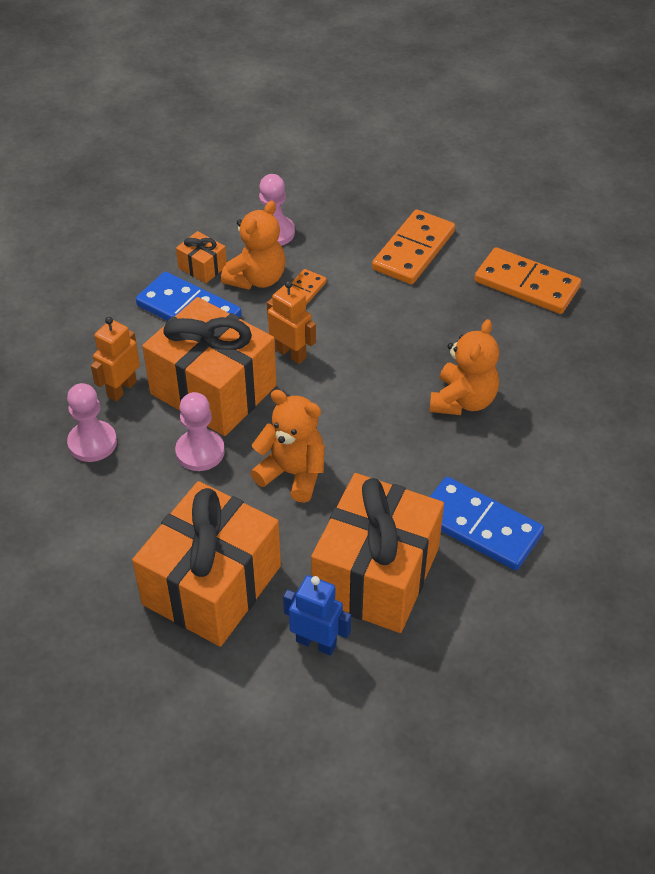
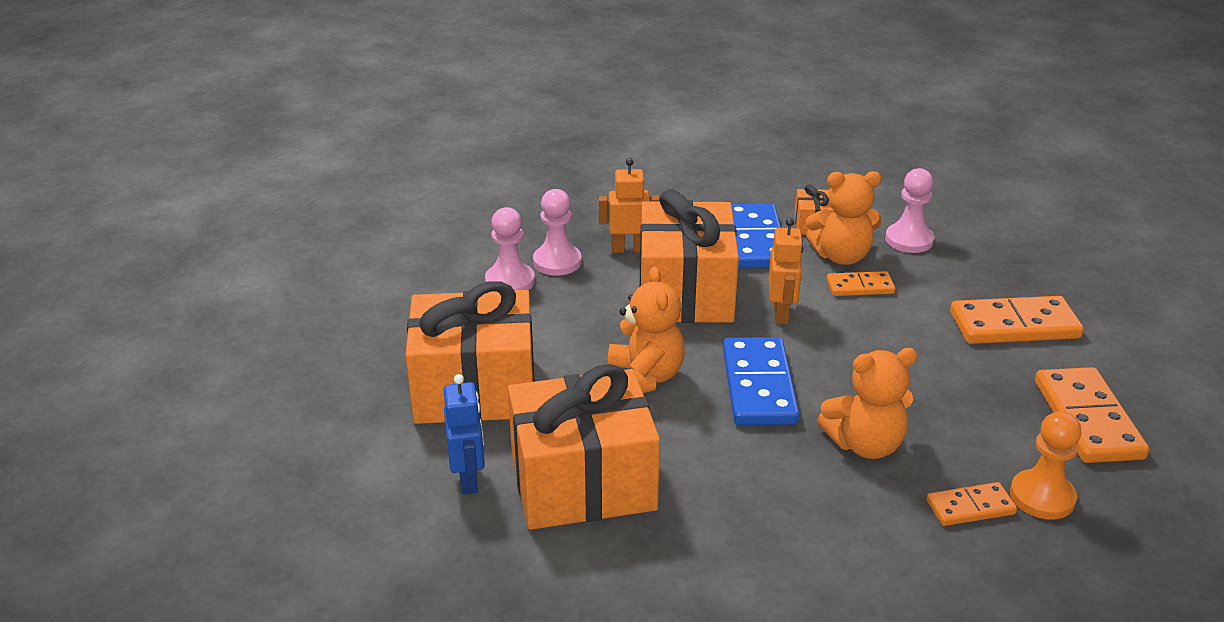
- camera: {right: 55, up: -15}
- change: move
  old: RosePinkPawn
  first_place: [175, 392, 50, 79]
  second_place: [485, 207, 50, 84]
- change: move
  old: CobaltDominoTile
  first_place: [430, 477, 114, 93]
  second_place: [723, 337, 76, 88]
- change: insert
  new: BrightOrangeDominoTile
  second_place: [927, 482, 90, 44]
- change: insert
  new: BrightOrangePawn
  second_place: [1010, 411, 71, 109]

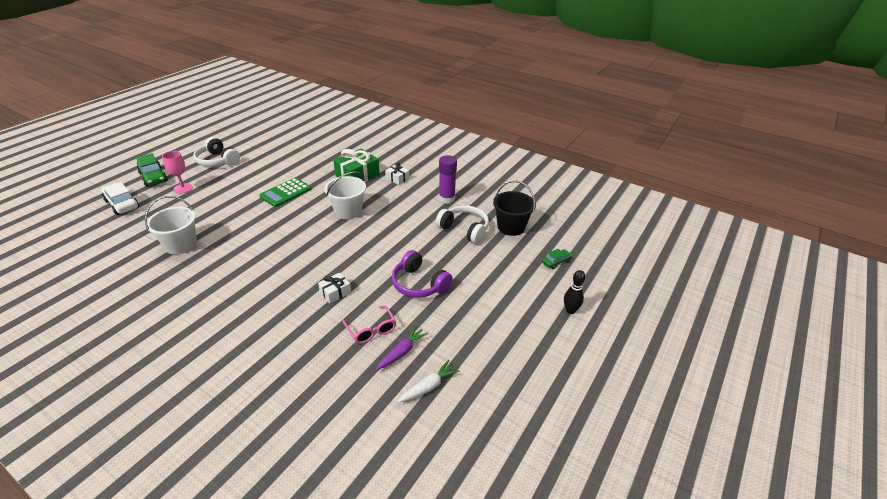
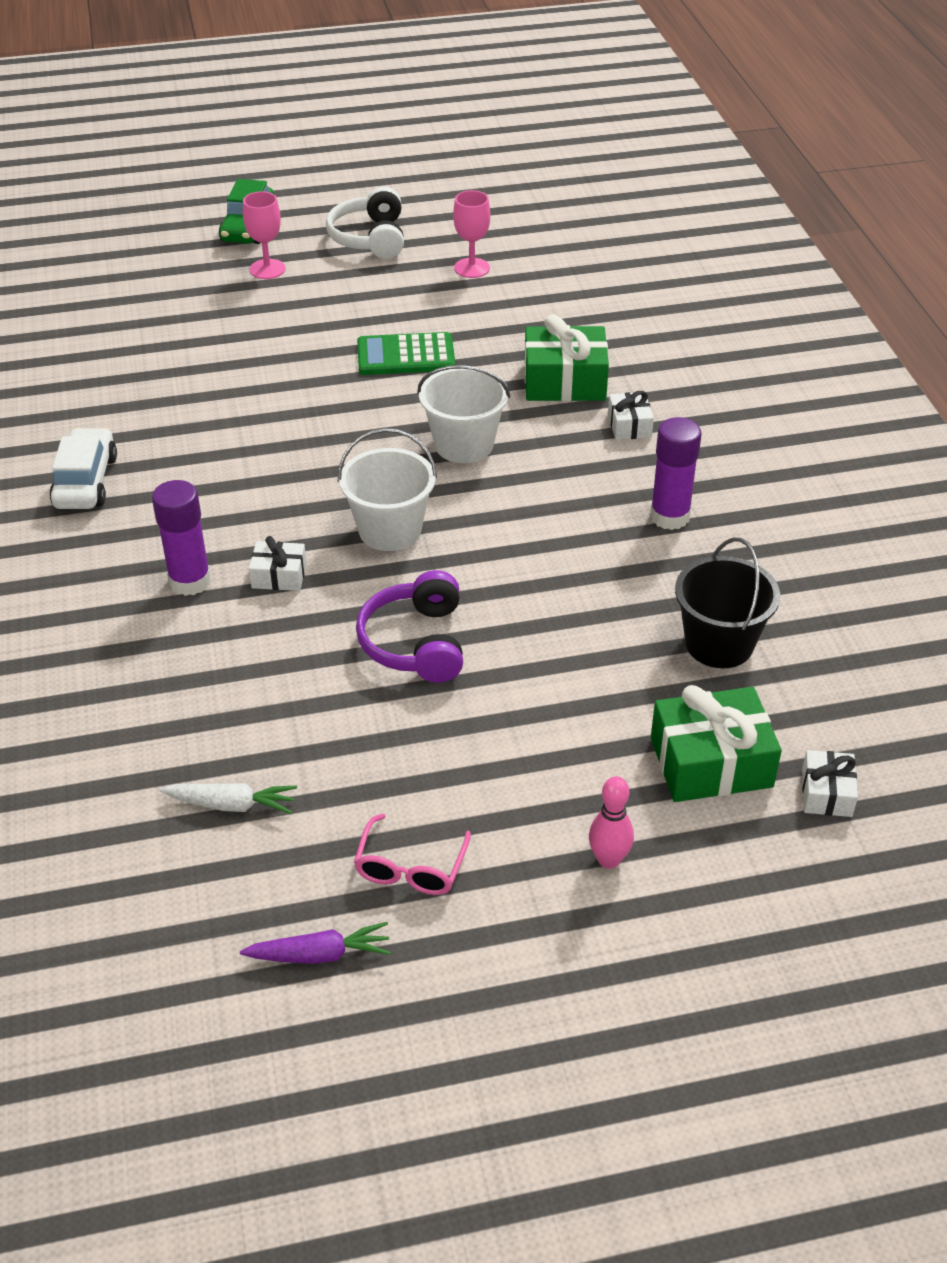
- camera: {right: 45, up: 5}
- change: move
  old: SnowWhiteToyCar
  first_place: [101, 182, 38, 33]
  second_place: [50, 428, 67, 81]
- change: move
  old: SnowWhiteBucket
  first_place: [145, 196, 52, 58]
  second_place: [338, 428, 99, 123]
- change: move
  old: RosePinkGlasses
  first_place: [343, 305, 53, 39]
  second_place: [354, 813, 117, 82]
- change: move
  old: RoyalPurpleToyCarrot
  first_place: [376, 325, 52, 45]
  second_place: [240, 922, 151, 42]
- change: delete
  old: SnowWhiteHeadset
  first_place: [436, 206, 53, 38]
- change: replace
  old: GreenToyCar
  new: GreenWrappedGift
  first_place: [542, 249, 30, 20]
  second_place: [651, 685, 131, 117]
- change: recolor
  old: JetBlackSkittle
  new: RosePinkSkittle
  first_place: [564, 270, 21, 44]
  second_place: [589, 776, 45, 93]
- change: insert
  new: RoyalPurpleGlueStick
  second_place: [152, 480, 59, 116]
- change: insert
  new: RosePinkWineGlass
  second_place: [453, 190, 37, 88]
- change: insert
  new: SnowWhiteWrappedGift
  second_place: [802, 750, 56, 67]

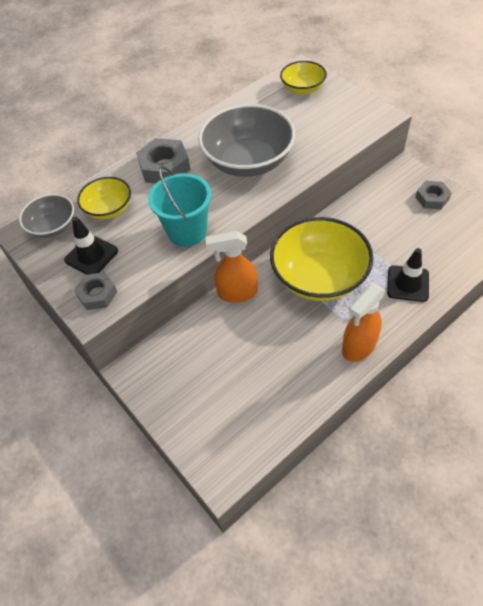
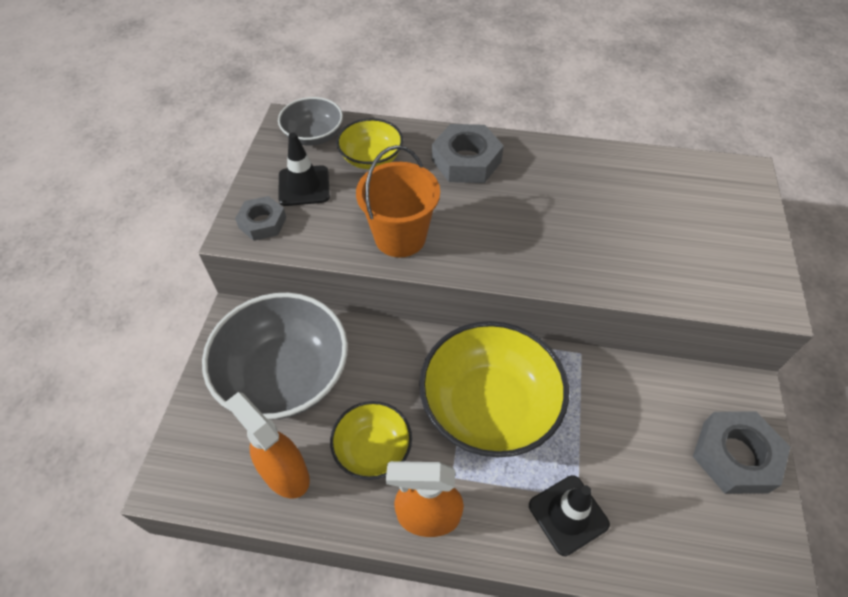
- camera: {right: 45, up: 0}
- change: recolor
  old: AquaBucket
  new: BrightOrangeBucket
  first_place: [148, 166, 64, 81]
  second_place: [356, 145, 84, 112]
- change: move
  old: GreyServingBowl
  first_place: [198, 104, 97, 73]
  second_place: [202, 293, 146, 127]
- change: move
  old: BrightOrangeSprayer
  first_place: [206, 231, 52, 72]
  second_place: [225, 392, 85, 106]
- change: move
  old: YellowServingBowl
  first_place: [280, 61, 47, 34]
  second_place: [330, 401, 82, 79]
- change: resize
  old: GreyHexNut
  first_place: [415, 181, 37, 28]
  second_place: [693, 411, 97, 83]
  factor: 1.58

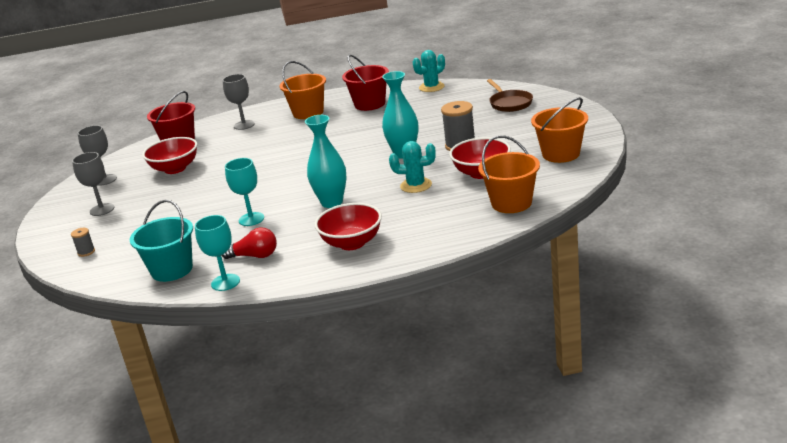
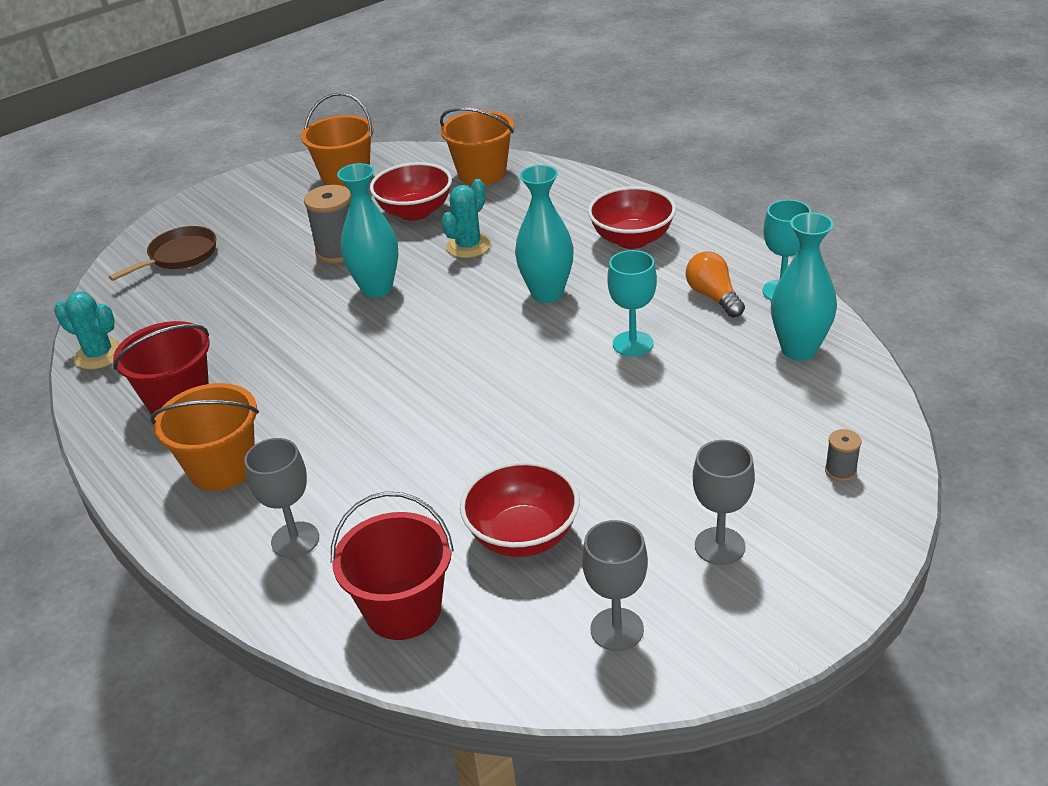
- camera: {right: -120, up: 10}
- change: replace
  old: AquaBucket
  new: AquaVase
  first_place: [130, 200, 63, 82]
  second_place: [771, 212, 66, 149]
- change: recolor
  old: RedLightbulb
  new: BrightOrangeLightbulb
  first_place: [221, 227, 56, 32]
  second_place: [686, 251, 59, 66]
- change: rotate
  old: AquaSaguaroCactus
  first_place: [389, 141, 47, 52]
  second_place: [441, 179, 50, 79]
  degrees: 60

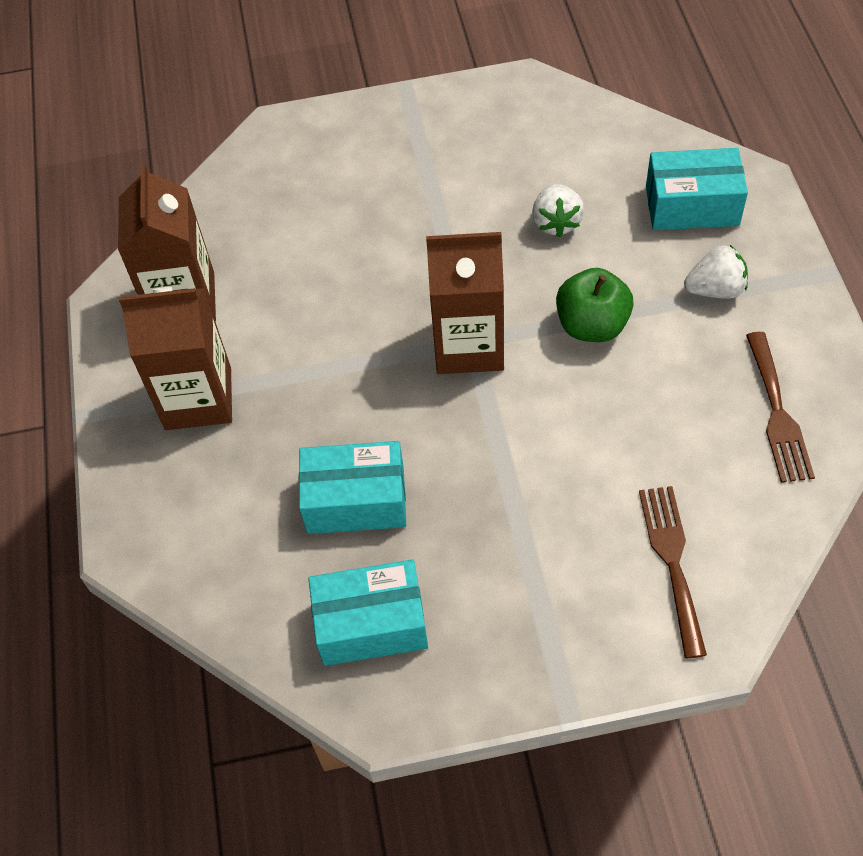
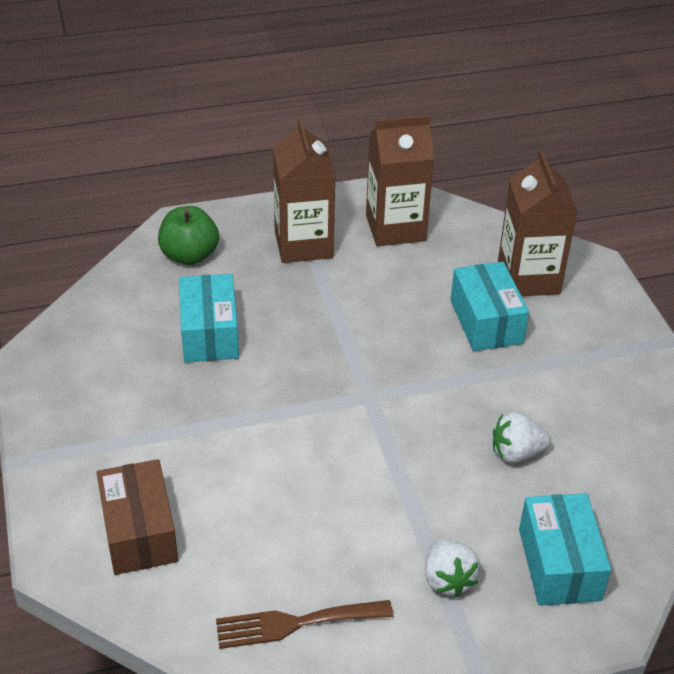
- camera: {right: 80, up: -15}
- change: move
  old: AquaBox
  first_place: [308, 559, 120, 107]
  second_place: [450, 262, 79, 89]
- change: move
  old: BrownCarton
  first_place: [426, 232, 78, 142]
  second_place: [498, 151, 79, 145]
- change: move
  old: GreenToyApple
  first_place: [556, 268, 78, 74]
  second_place: [158, 206, 61, 59]
- change: replace
  old: BrownFork
  new: BrownBox
  first_place: [639, 486, 68, 172]
  second_place: [97, 459, 81, 116]

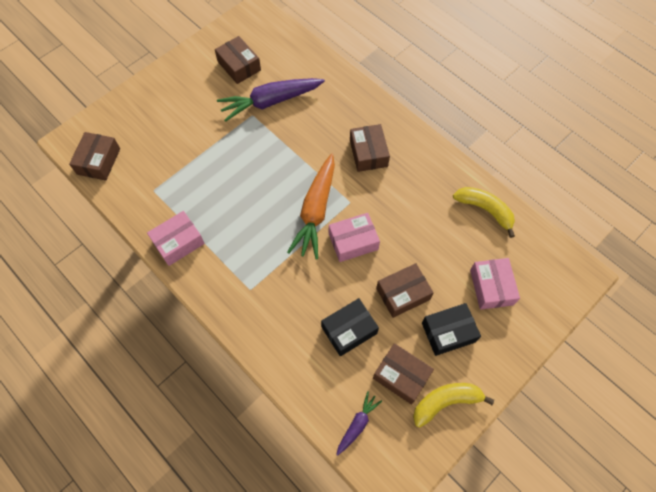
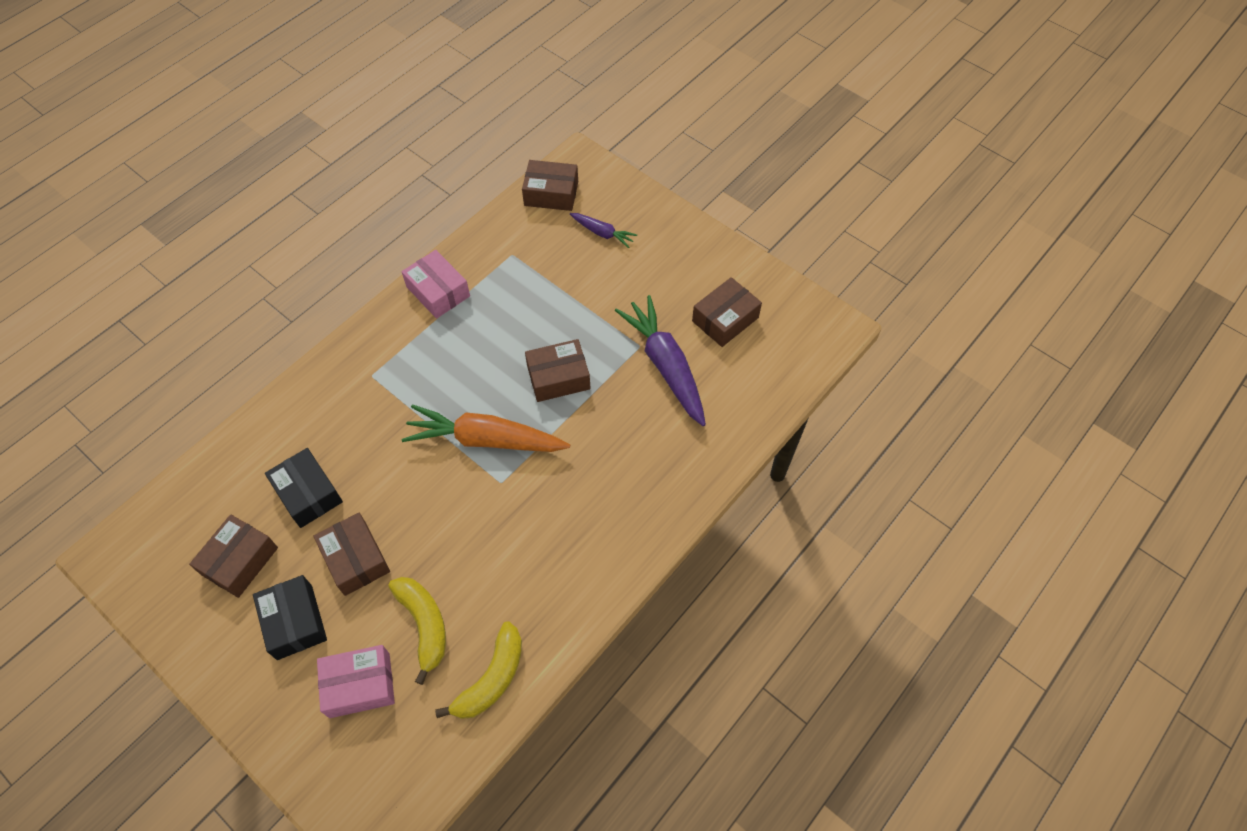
- camera: {right: 85, up: -5}
- change: delete
  old: RosePinkBox
  first_place: [329, 213, 51, 49]
- change: move
  old: RoyalPurpleToyCarrot
  first_place: [336, 391, 46, 65]
  second_place: [570, 213, 67, 35]
- change: move
  old: BrownBox
  first_place: [350, 124, 40, 48]
  second_place: [525, 339, 65, 63]
- change: move
  old: YellowBananaFruit
  first_place: [413, 383, 81, 44]
  second_place: [388, 577, 58, 108]

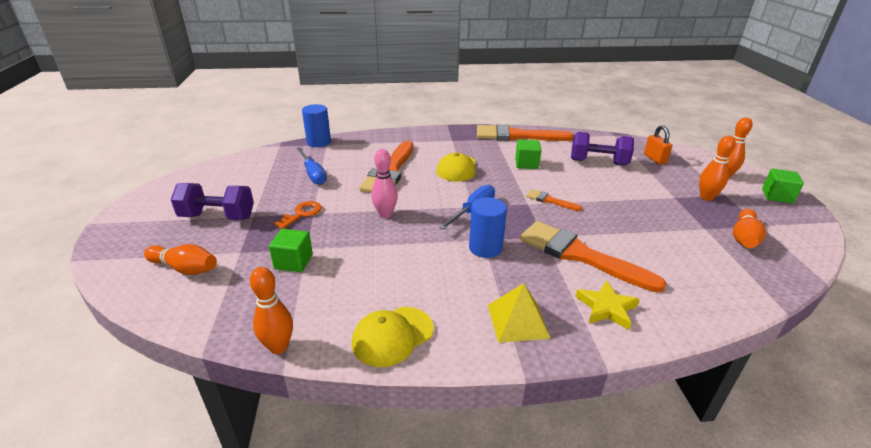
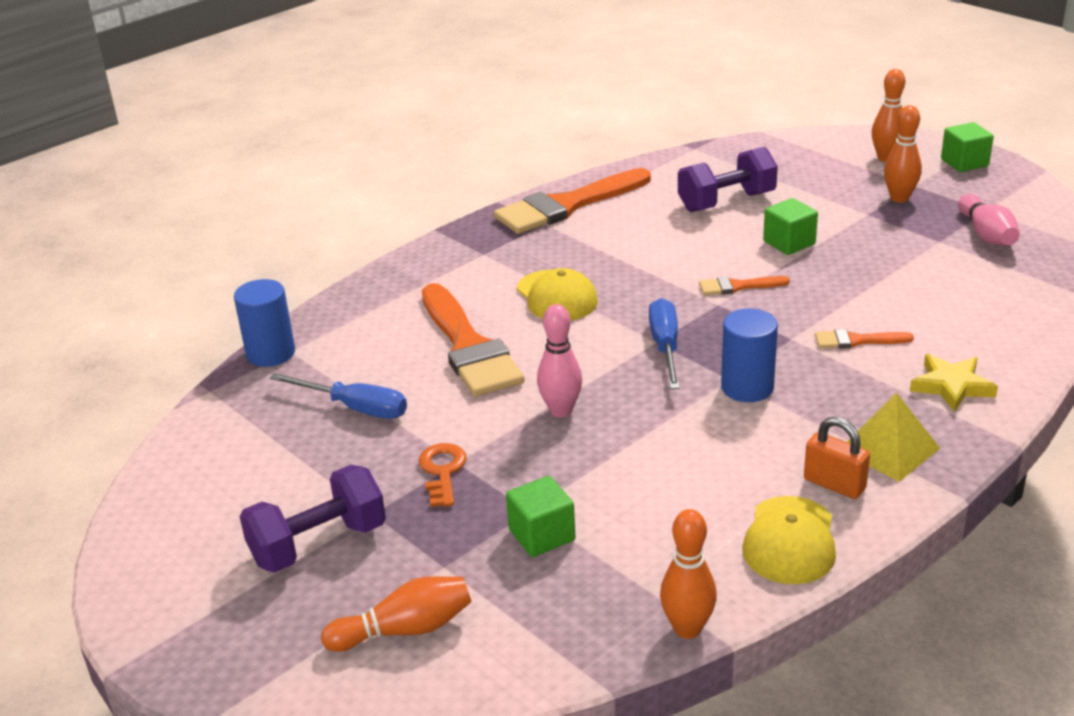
- camera: {right: -35, up: 0}
- change: move
  old: GreenSolidCube
  first_place: [515, 140, 27, 29]
  second_place: [763, 198, 55, 57]
- change: resize
  old: BrightOrangePaintBrush
  first_place: [520, 221, 147, 72]
  second_place: [815, 329, 99, 20]
  factor: 0.46
- change: move
  old: BrightOrangeSmallLock
  first_place: [644, 125, 28, 40]
  second_place: [804, 417, 66, 82]
- change: recolor
  old: BrightOrangeSkittle
  new: RosePinkSkittle
  first_place: [733, 209, 33, 39]
  second_place: [958, 194, 62, 51]

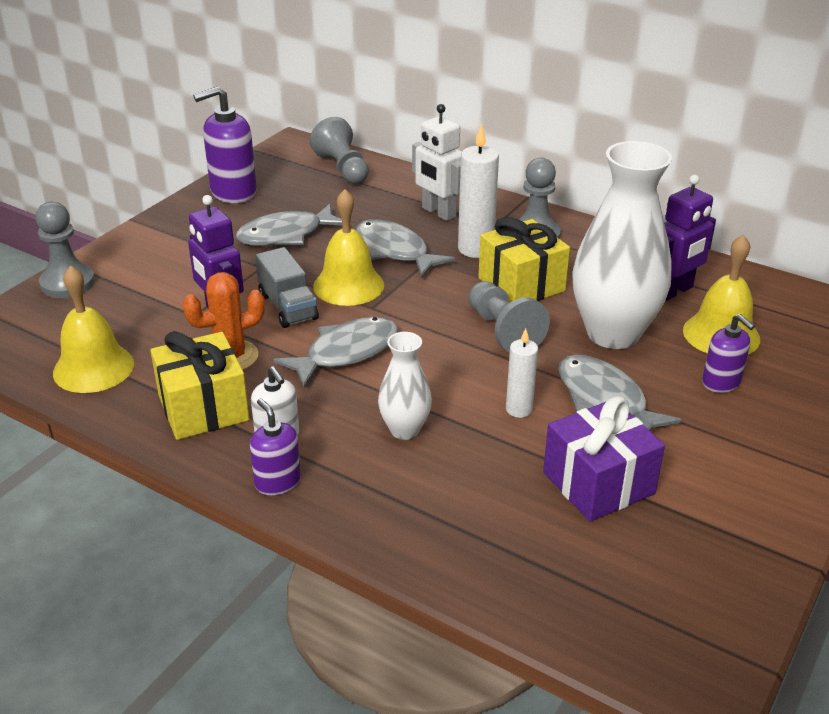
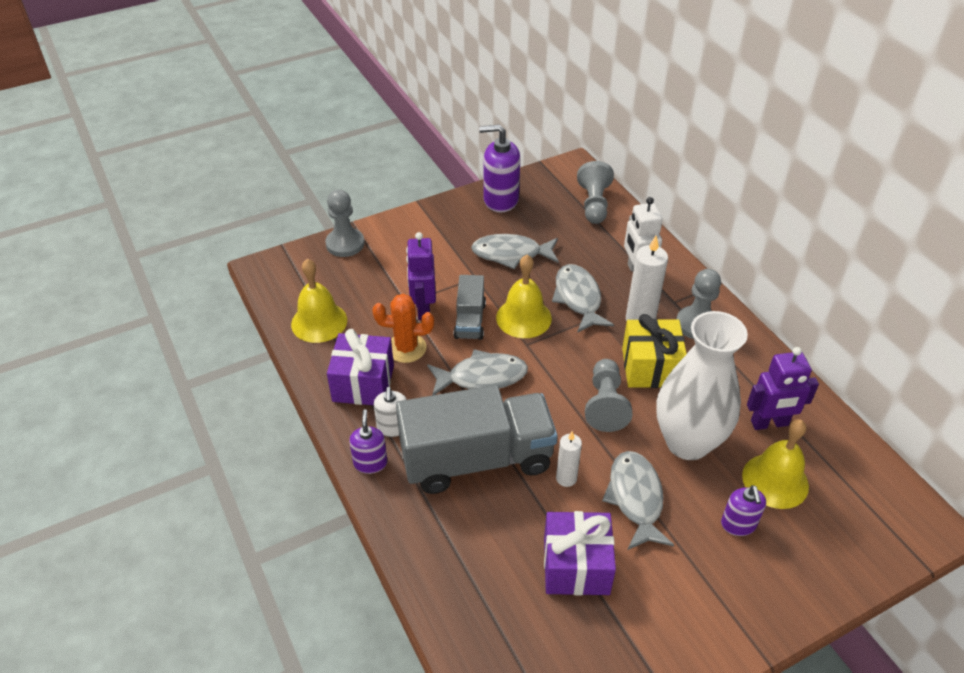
- camera: {right: 30, up: 10}
- change: recolor
  old: YellowWrappedGift
  new: RoyalPurpleWrappedGift
  first_place: [150, 331, 99, 109]
  second_place: [327, 329, 67, 76]
- change: replace
  old: SnowWhiteVase
  new: GreyTruck
  first_place: [378, 332, 54, 108]
  second_place: [396, 385, 162, 109]

